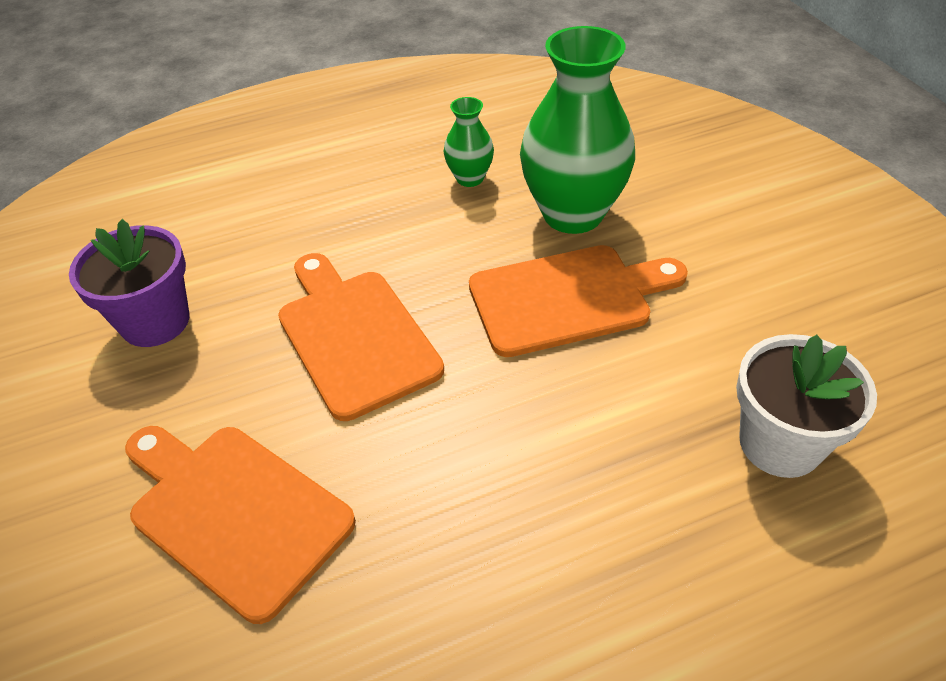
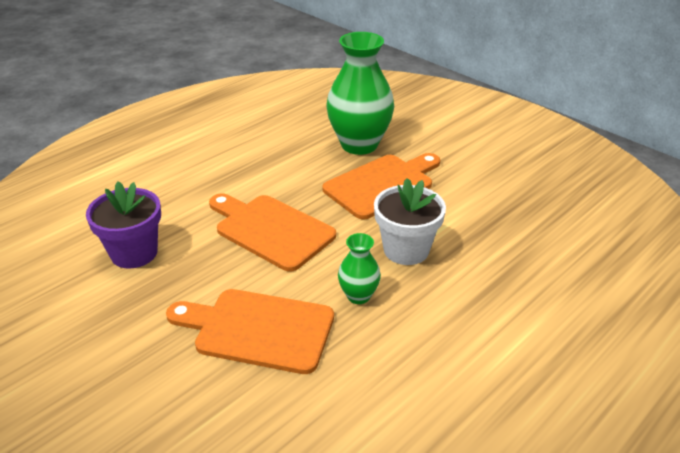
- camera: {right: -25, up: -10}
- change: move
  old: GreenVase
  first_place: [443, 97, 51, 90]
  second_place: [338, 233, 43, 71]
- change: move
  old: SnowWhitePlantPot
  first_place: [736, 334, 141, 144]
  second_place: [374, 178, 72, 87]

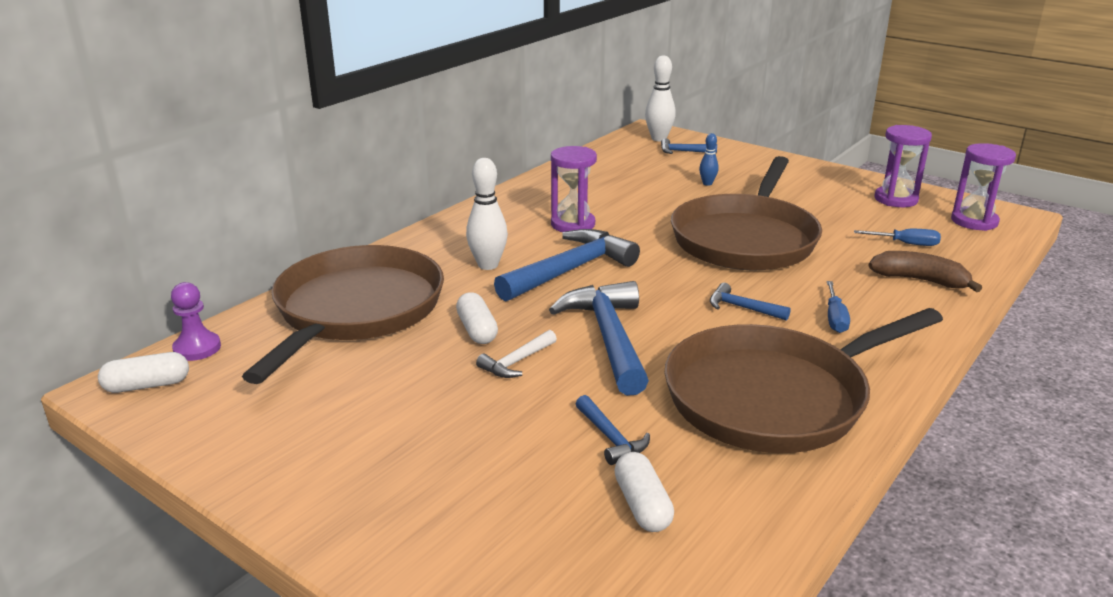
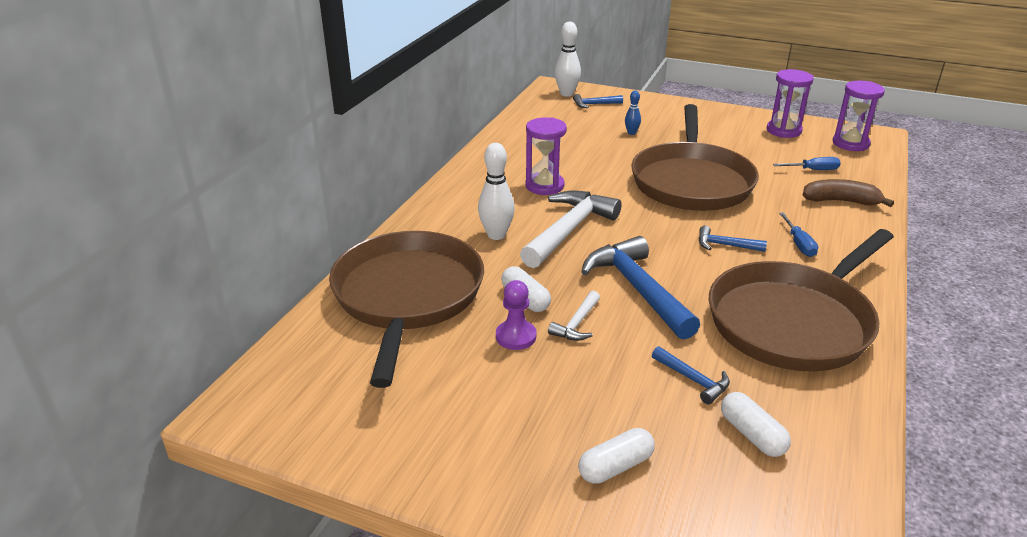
- camera: {right: -15, up: 5}
- change: move
  old: SnowWhitePill
  first_place: [98, 352, 91, 41]
  second_place: [578, 428, 77, 56]
- change: move
  old: RoyalPurplePawn
  first_place: [171, 282, 50, 79]
  second_place: [496, 280, 41, 70]
- change: recolor
  old: CobaltClawHammer
  new: SnowWhiteClawHammer
  first_place: [494, 229, 146, 72]
  second_place: [520, 191, 102, 77]

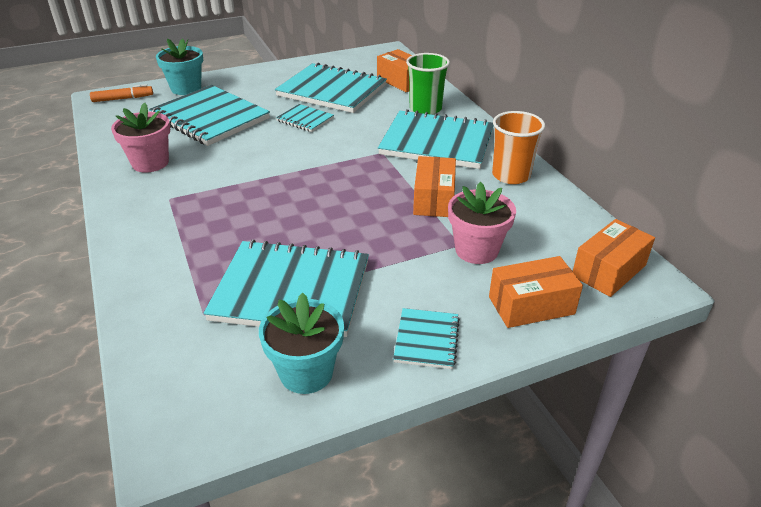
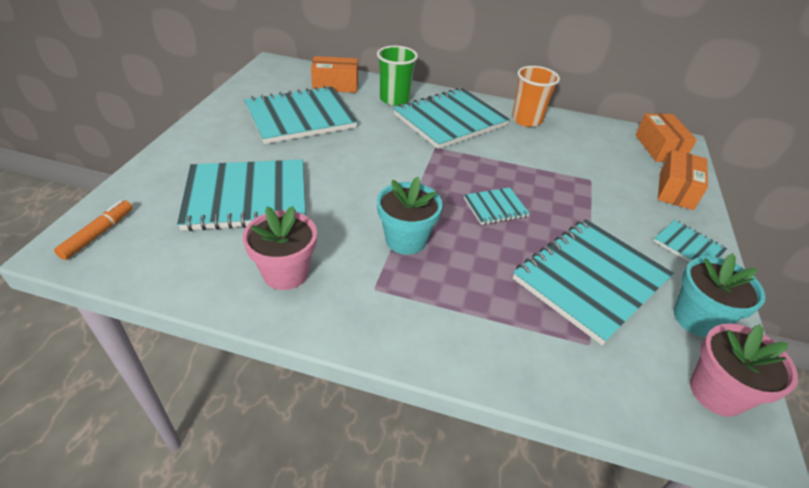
- camera: {right: -55, up: 5}
- change: move
  old: AquaPlantPot
  first_place: [156, 39, 47, 56]
  second_place: [377, 177, 66, 78]
- change: move
  old: AquaExerciseBook
  first_place: [276, 104, 58, 28]
  second_place: [464, 188, 66, 37]
- change: delete
  old: BrightOrangeBox
  first_place: [413, 156, 43, 61]
- change: move
  old: RosePinkPlantPot
  first_place: [448, 182, 68, 82]
  second_place: [690, 324, 108, 93]

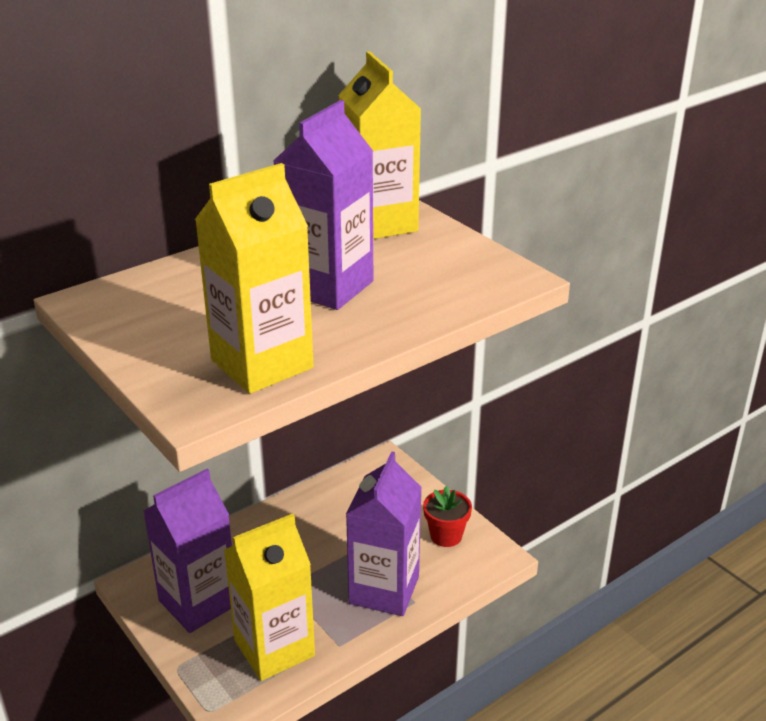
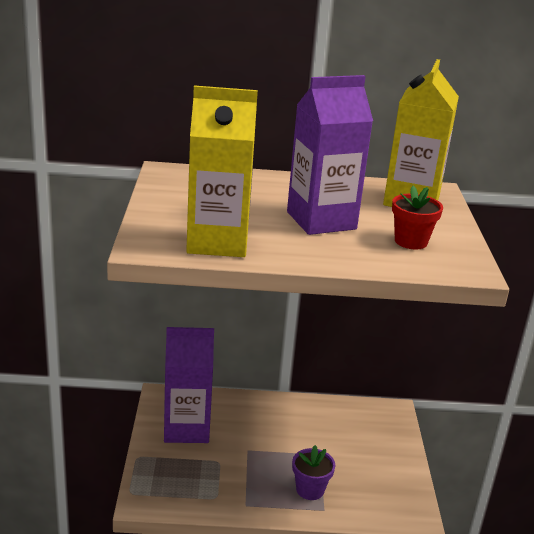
- camera: {right: 35, up: -5}
- change: delete
  old: YellowCarton
  first_place: [224, 514, 91, 167]
- change: replace
  old: RoyalPurpleCarton
  new: RoyalPurplePlantPot
  first_place: [346, 452, 76, 164]
  second_place: [292, 445, 43, 55]
- change: move
  old: RedPlantPot
  first_place: [423, 485, 49, 62]
  second_place: [392, 186, 51, 63]

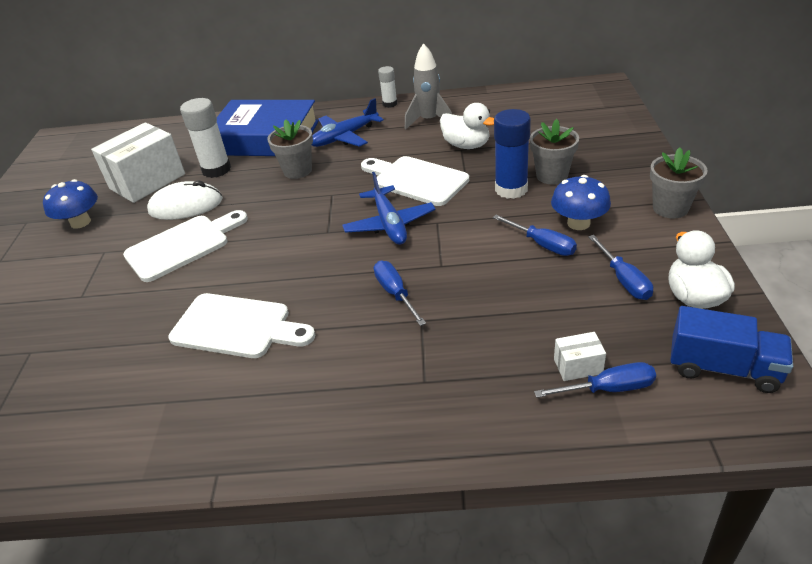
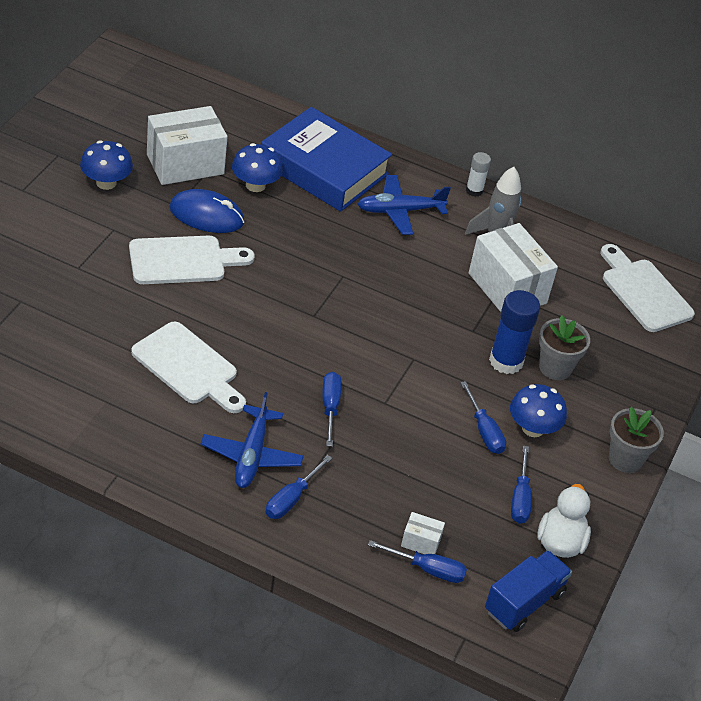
- camera: {right: 15, up: 5}
- change: recolor
  old: SnowWhiteComputerMouse
  new: CobaltComputerMouse
  first_place: [147, 180, 76, 40]
  second_place: [169, 189, 75, 44]
- change: replace
  old: SnowWhiteGlueStick
  new: CobaltToadstool
  first_place: [180, 98, 51, 80]
  second_place: [232, 143, 51, 49]
- change: delete
  old: GreyPlantPot
  first_place: [267, 119, 46, 60]
- change: move
  old: CobaltPlane
  first_place: [342, 172, 94, 73]
  second_place: [201, 392, 103, 96]
- change: move
  old: SnowWhiteCuttingBoard
  first_place: [361, 156, 108, 50]
  second_place: [601, 244, 94, 88]
- change: replace
  old: SnowWhiteDuck
  new: SnowWhiteBox
  first_place: [440, 103, 54, 46]
  second_place: [469, 223, 89, 89]
- change: rotate
  old: CobaltTruck
  first_place: [670, 306, 123, 87]
  second_place: [485, 550, 87, 82]
  degrees: -90
- change: insert
  new: CobaltScrewdriver
  second_place: [266, 455, 66, 64]

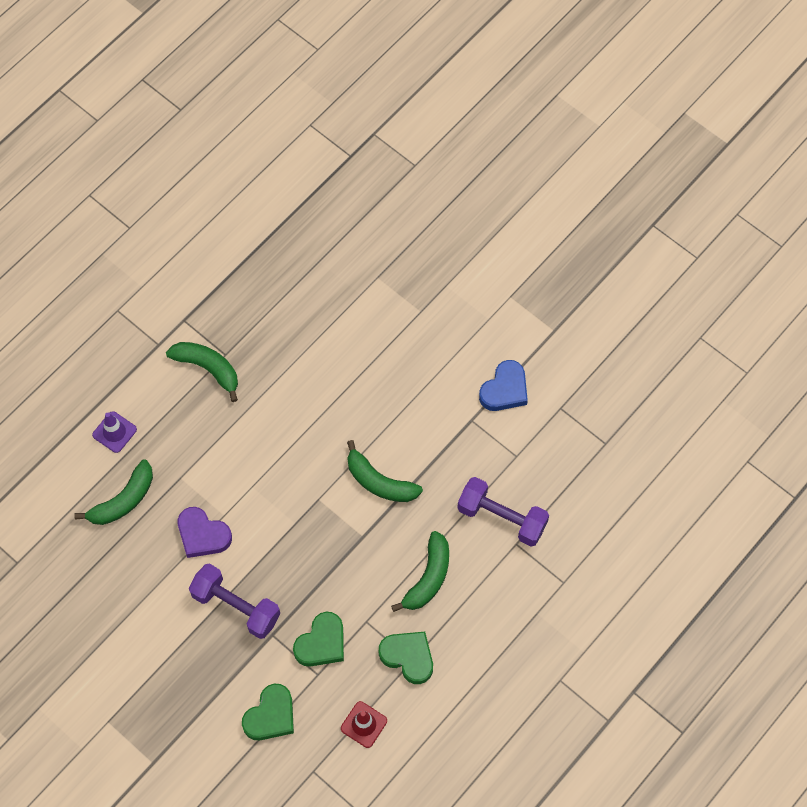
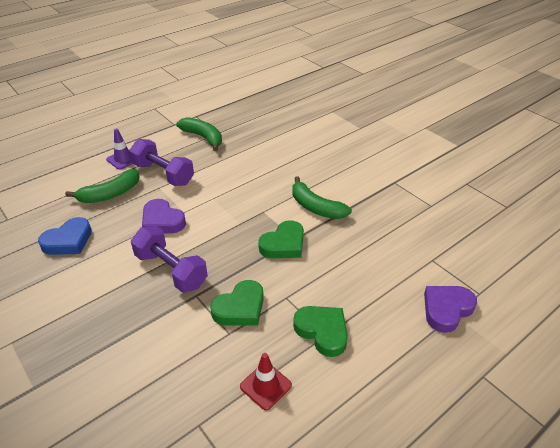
- camera: {right: 10, up: -25}
- change: move
  old: GreenHeart
  first_place: [242, 684, 52, 56]
  second_place: [258, 220, 46, 38]
- change: delete
  old: GreenBananaFruit
  first_place: [391, 531, 58, 81]
- change: move
  old: RoyalPurpleFreeWeight
  first_place: [457, 477, 92, 69]
  second_place: [129, 139, 65, 47]
- change: move
  old: CobaltHeart
  first_place: [479, 360, 49, 51]
  second_place: [38, 217, 54, 38]
- change: insert
  new: RoyalPurpleHeart
  second_place: [424, 286, 53, 47]

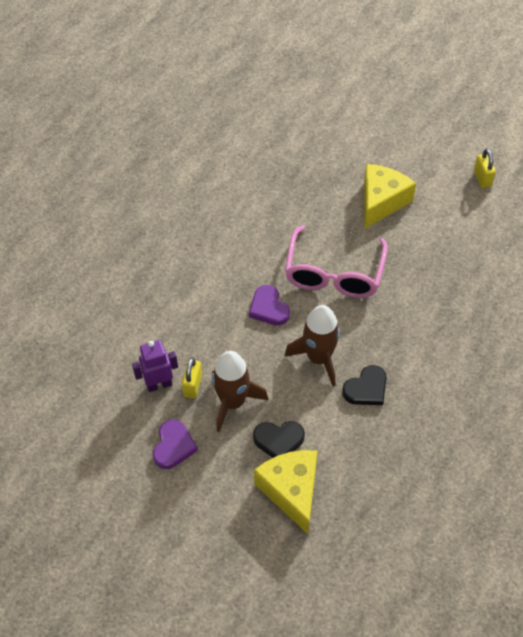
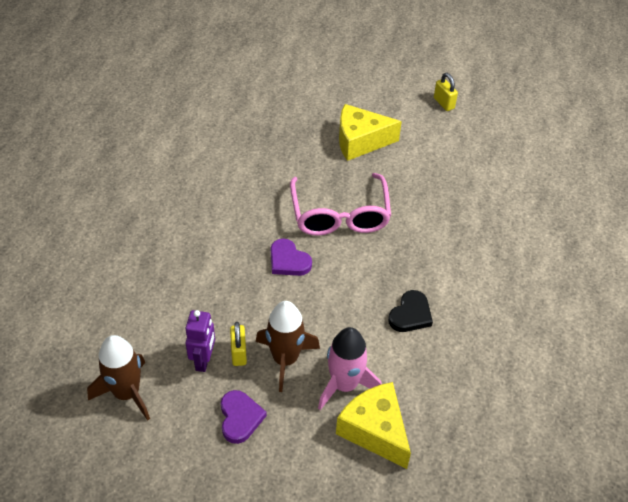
- camera: {right: -20, up: -5}
- change: rotate
  old: RoyalPurpleRobotFigure
  first_place: [132, 340, 46, 52]
  second_place: [186, 310, 29, 62]
  degrees: 135
- change: replace
  old: JetBlackHeart
  new: RosePinkSpaceship
  first_place: [253, 421, 52, 37]
  second_place: [318, 327, 64, 83]
- change: move
  old: BrownSpaceship
  first_place: [284, 305, 56, 81]
  second_place: [87, 335, 63, 86]
- change: rotate
  old: YellowCheeseWedge
  first_place: [364, 164, 52, 65]
  second_place: [339, 104, 63, 57]
  degrees: -105

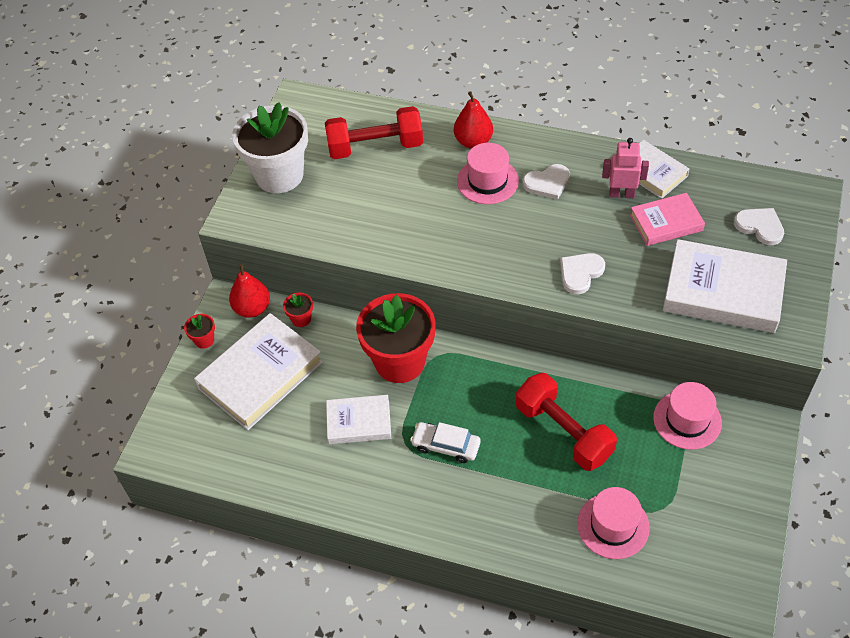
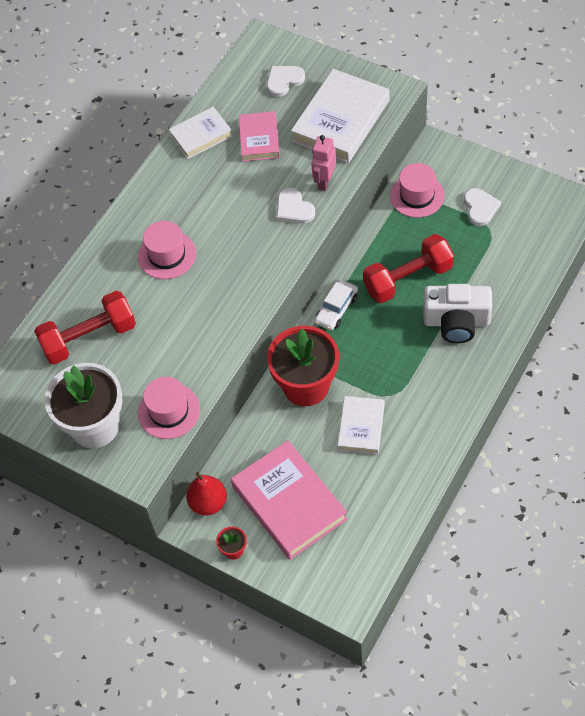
- camera: {right: -75, up: 5}
- change: recolor
  old: SnowWhiteHardcover
  new: RosePinkHardcover
  first_place: [194, 313, 129, 117]
  second_place: [231, 440, 116, 120]
- change: delete
  old: RedPlantPot
  first_place: [283, 293, 30, 34]
- change: rotate
  old: RedFreeWeight
  first_place: [325, 106, 98, 53]
  second_place: [34, 291, 102, 74]
  degrees: 60
- change: move
  old: SnowWhiteToyCar
  first_place: [410, 422, 70, 41]
  second_place: [314, 280, 44, 50]
- change: delete
  old: RedPearFruit
  first_place: [454, 91, 39, 58]
- change: move
  old: SnowWhiteHeart
  first_place: [523, 164, 47, 36]
  second_place: [464, 188, 37, 38]
- change: move
  old: RosePinkHat
  first_place: [577, 487, 73, 72]
  second_place: [138, 377, 62, 62]
- change: move
  old: RosePinkRobotFigure
  first_place: [602, 138, 47, 60]
  second_place: [311, 135, 25, 56]
- change: insert
  new: SnowWhiteCompactCamera
  second_place: [424, 284, 68, 59]

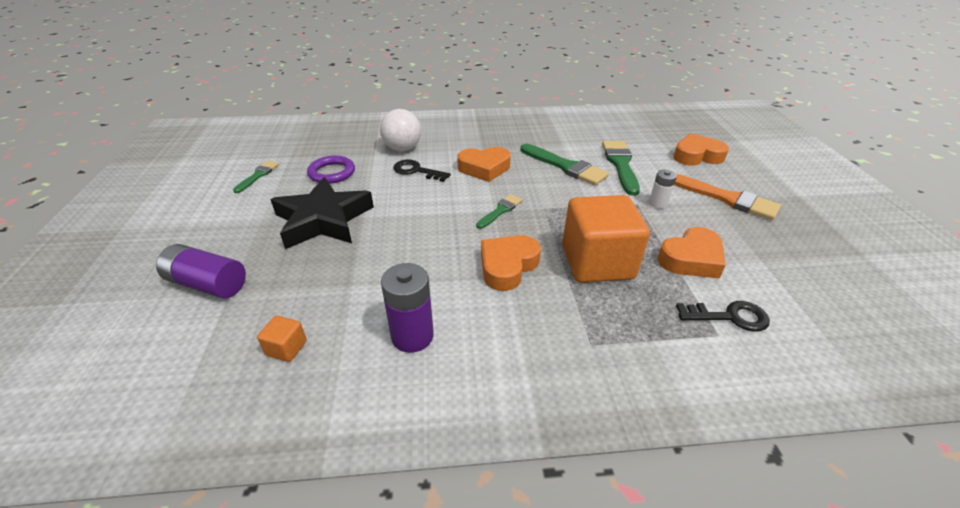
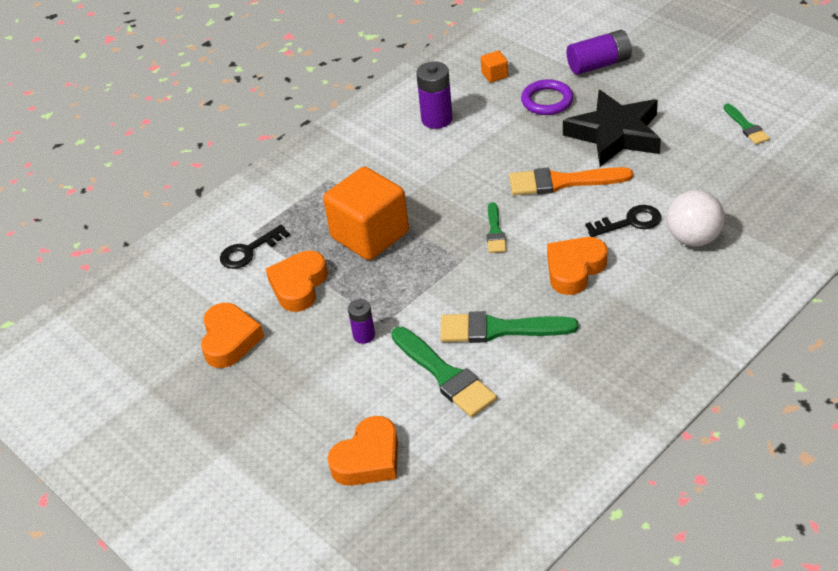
- camera: {right: 145, up: 5}
- change: move
  old: RoyalPurpleHoop
  first_place: [307, 155, 48, 29]
  second_place: [521, 79, 52, 36]
- change: move
  old: BrightOrangeHeart
  first_place: [481, 235, 60, 56]
  second_place: [201, 303, 63, 65]
- change: recolor
  old: SnowWhiteAaBattery
  new: RoyalPurpleAaBattery
  first_place: [649, 170, 28, 39]
  second_place: [348, 299, 27, 45]
- change: move
  old: BrightOrangePaintBrush
  first_place: [674, 174, 107, 46]
  second_place: [509, 167, 124, 28]

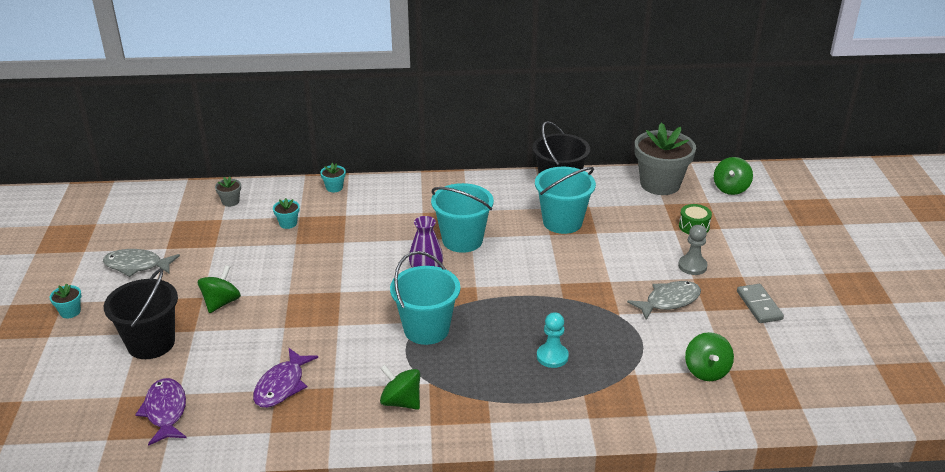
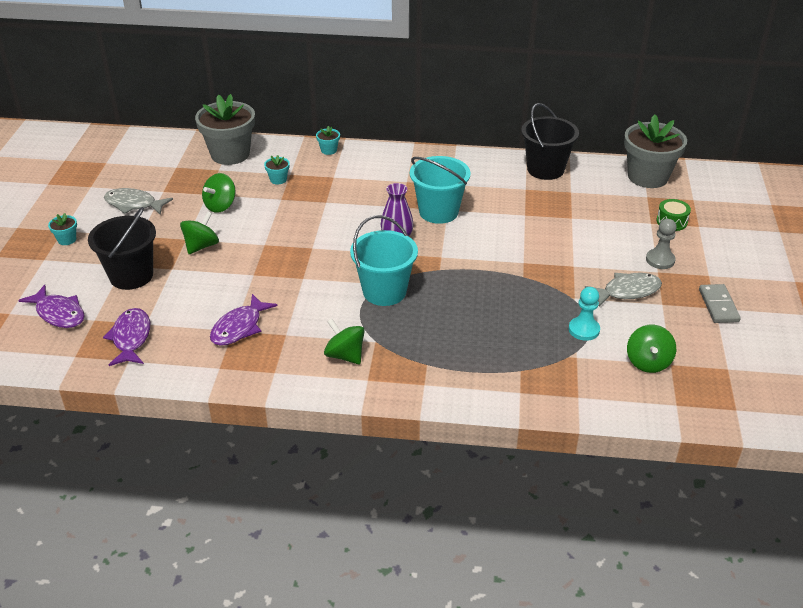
- camera: {right: 10, up: 5}
- change: resize
  old: GreyPlantPot
  first_place: [215, 176, 26, 31]
  second_place: [195, 94, 60, 71]
  factor: 2.4
- change: delete
  old: AquaBucket
  first_place: [535, 167, 61, 67]
- change: move
  old: AquaPawn
  first_place: [537, 312, 32, 56]
  second_place: [569, 287, 31, 54]
- change: move
  old: GreenSpinningTop
  first_place: [714, 157, 39, 38]
  second_place: [202, 173, 34, 40]
- change: insert
  new: RoyalPurpleFishFigure
  second_place: [18, 285, 67, 43]

